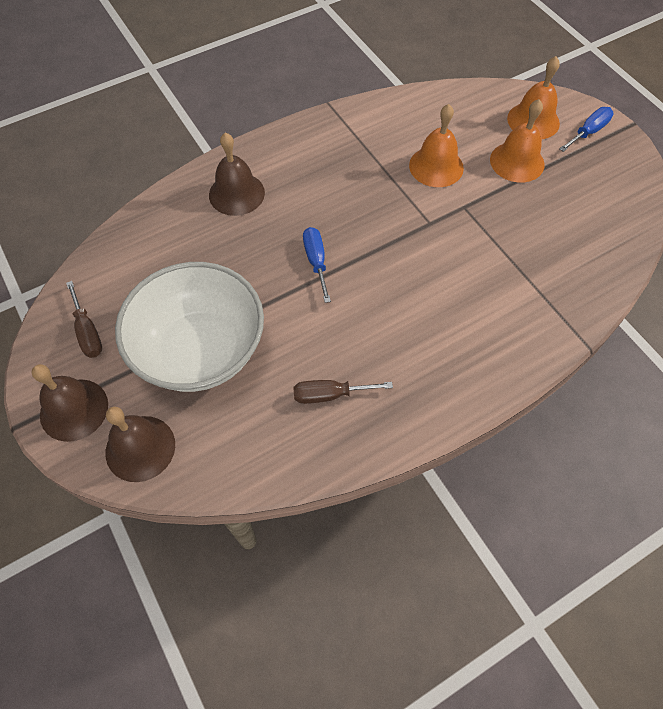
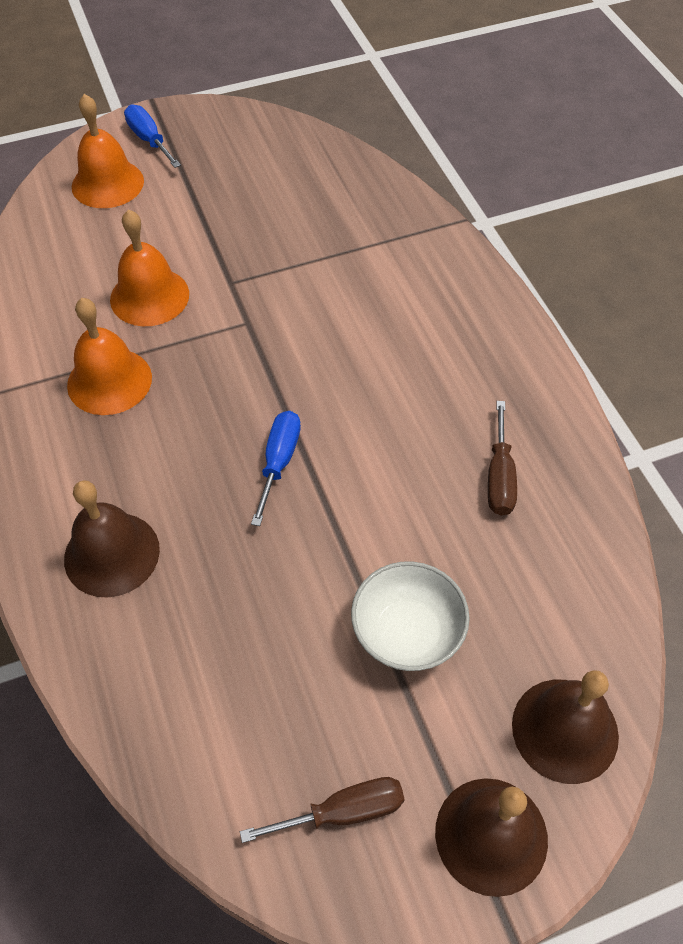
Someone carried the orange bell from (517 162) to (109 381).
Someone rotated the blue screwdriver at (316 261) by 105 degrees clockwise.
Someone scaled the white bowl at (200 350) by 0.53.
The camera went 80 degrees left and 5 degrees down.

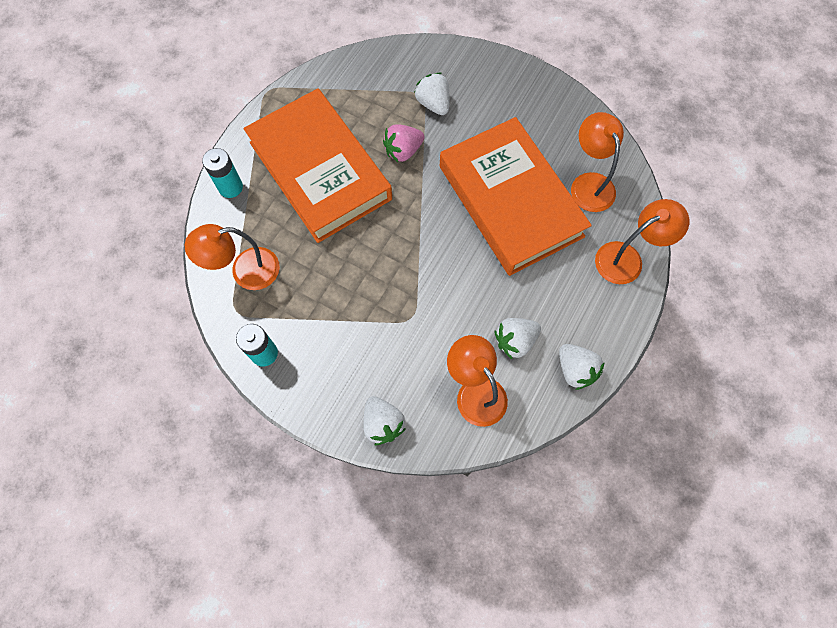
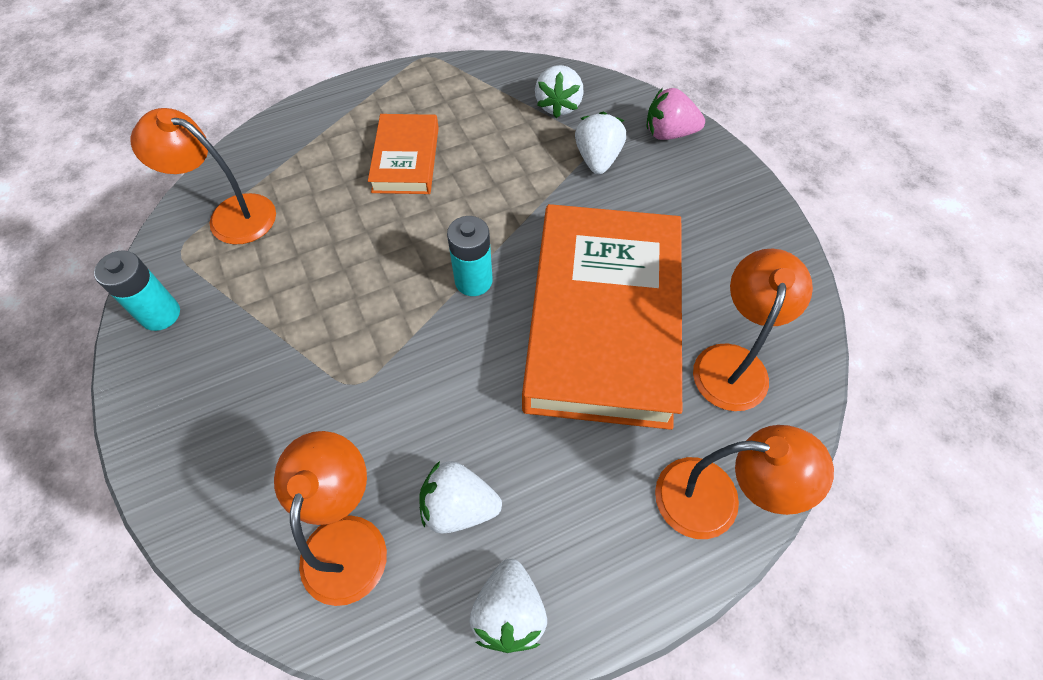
Someone carried the turquoise battery from (230 187) to (473 281).
Someone carried the white strawberry from (383 423) to (558 105).
Someone carried the pink strawberry from (403 151) to (669 133).
Someone scaled the orange book at (320 170) by 0.49.
The camera went 35 degrees right and 10 degrees down.

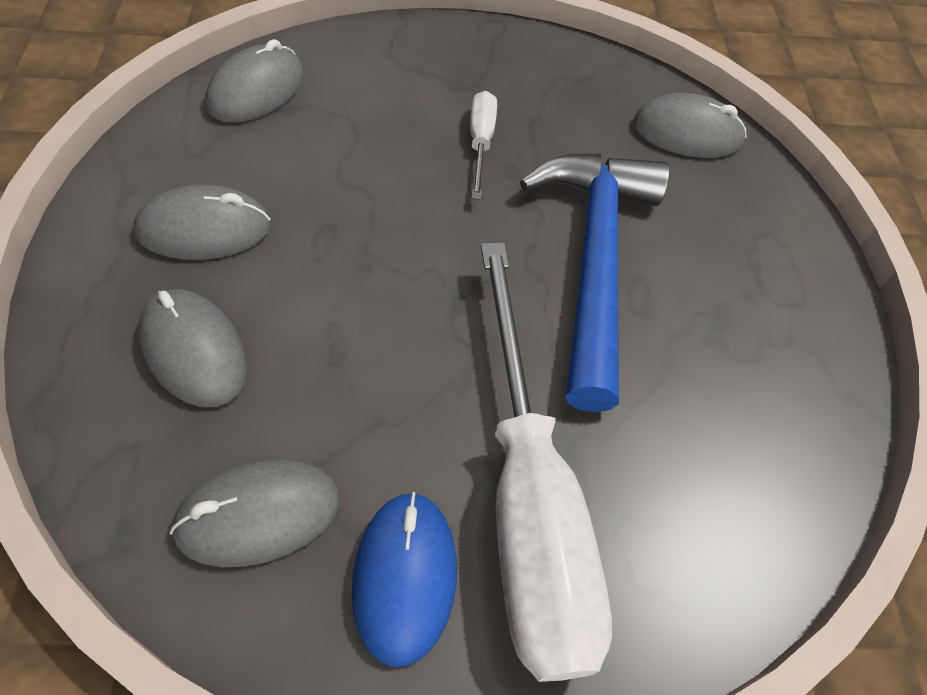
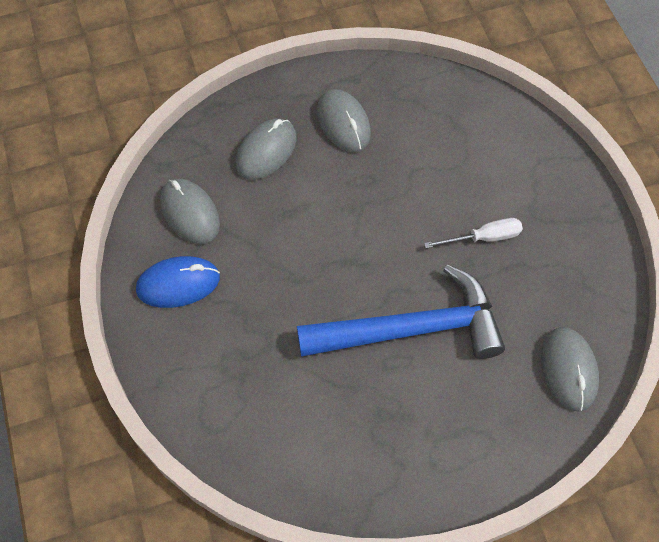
Someone took away the grey mouse at (256 90).
Someone took away the white screwdriver at (526 500).
The camera went 80 degrees right and 5 degrees up.

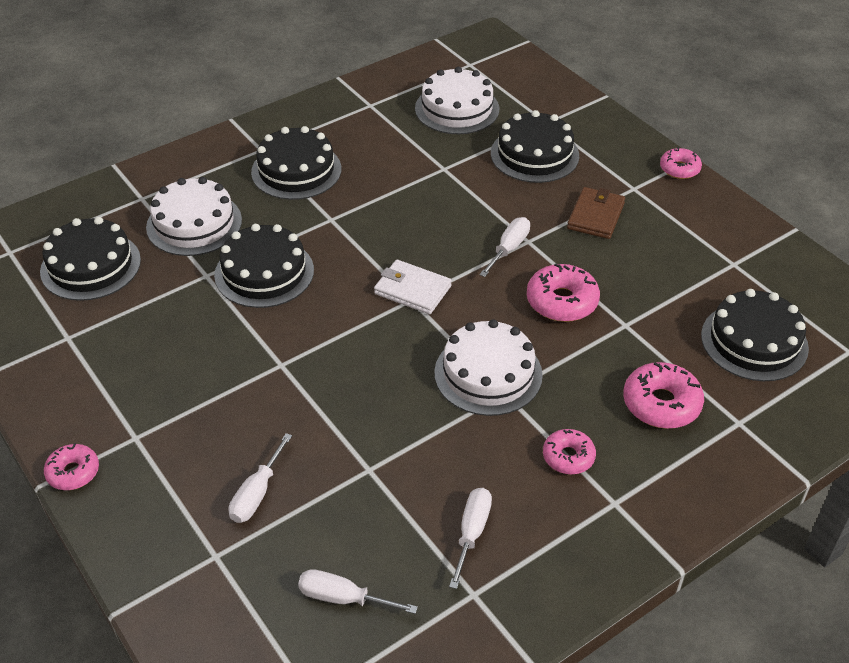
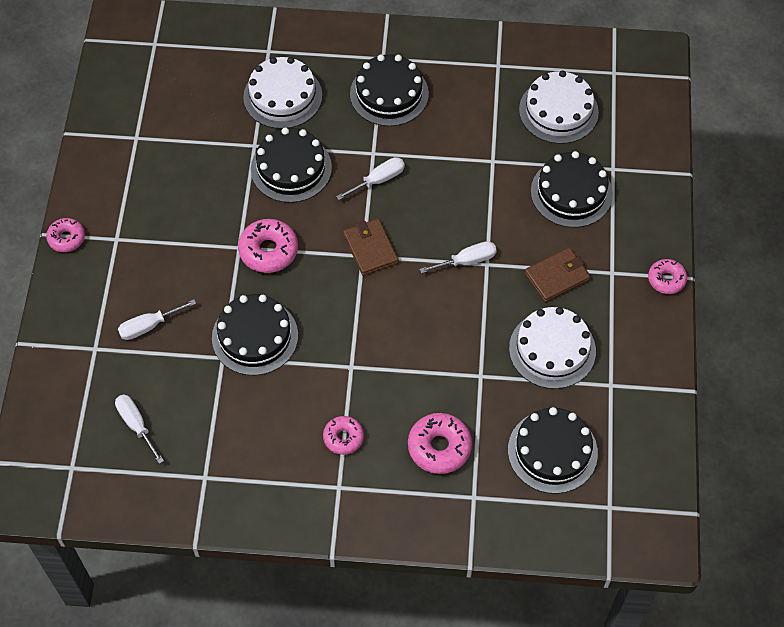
Someone carried the black cake from (90 265) to (255 336).
Someone carried the white cake from (488 373) to (552 349).
Someone carried the white screwdriver from (472 533) to (378 180).
Someone carried the pink donut from (562 301) to (268 251).
Someone repainted the white wallet at (412 290), which became the brown wallet at (370 248).
The camera went 40 degrees right and 15 degrees up.

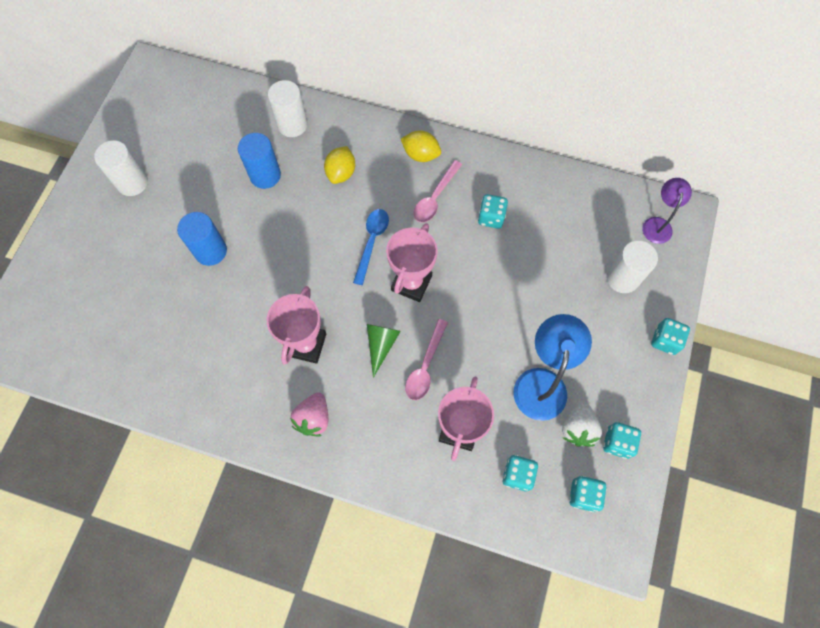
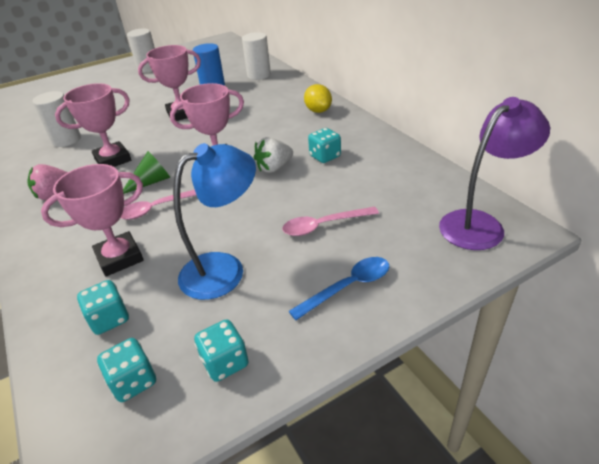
Someone took away the blue cylinder at (210 251).
Someone took away the yellow lemon at (341 173).
Someone took away the turquoise dice at (665 340).
Someone put down the pink trophy at (182 114).
Someone carried the blue spoon from (372 242) to (348 287).
Someone carried the pink spoon from (435 197) to (323 225).
Someone carried the white strawberry from (578 428) to (274 168).
Someone carried the white cylinder from (622 278) to (66 140).
Someone scaled the purple lamp at (657 224) by 1.64.
The camera went 45 degrees right and 30 degrees down.

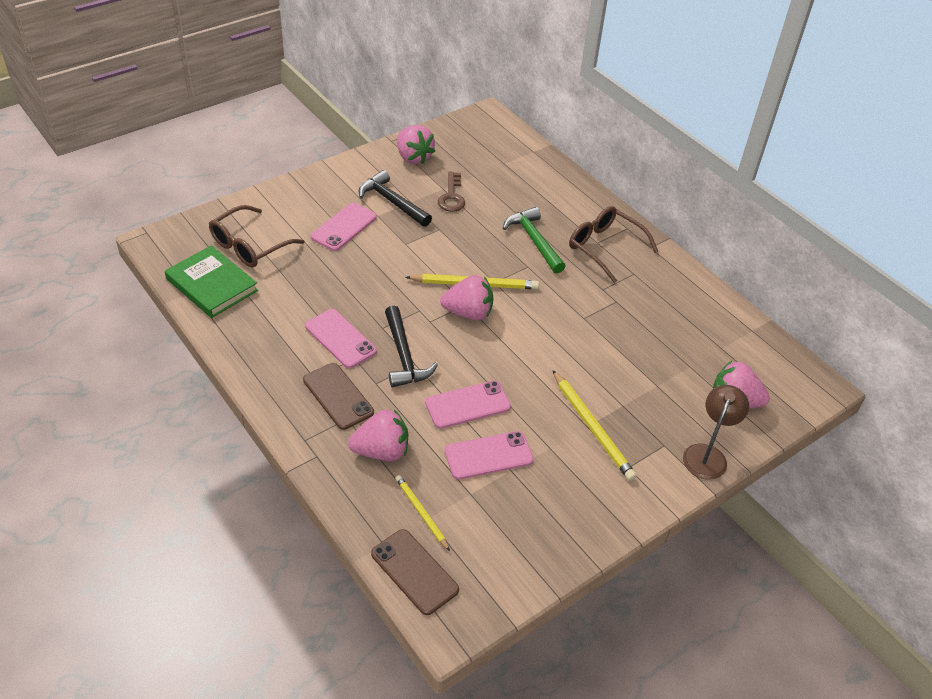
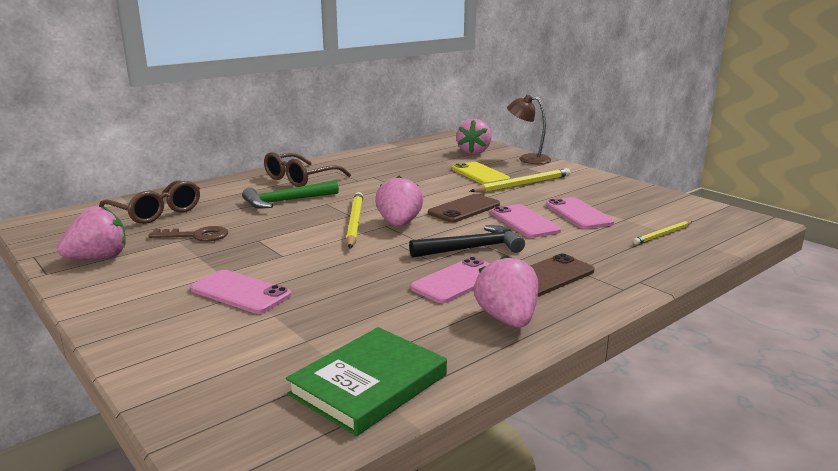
Someone took away the black hammer at (392 202).
Someone put down the yellow phone at (480 174).
Someone carried the brown glasses from (249 246) to (156 212).
Someone carried the pink strawberry from (381 451) to (507 319).
Someone carried the brown phone from (414 572) to (464 209).
The camera went 90 degrees left and 25 degrees down.

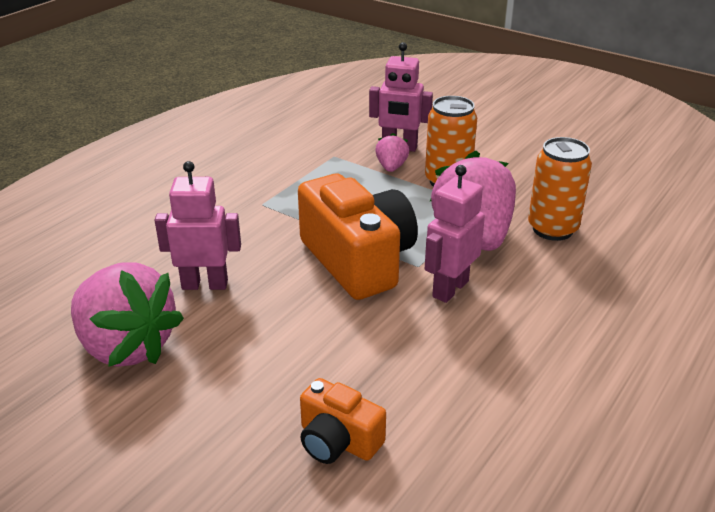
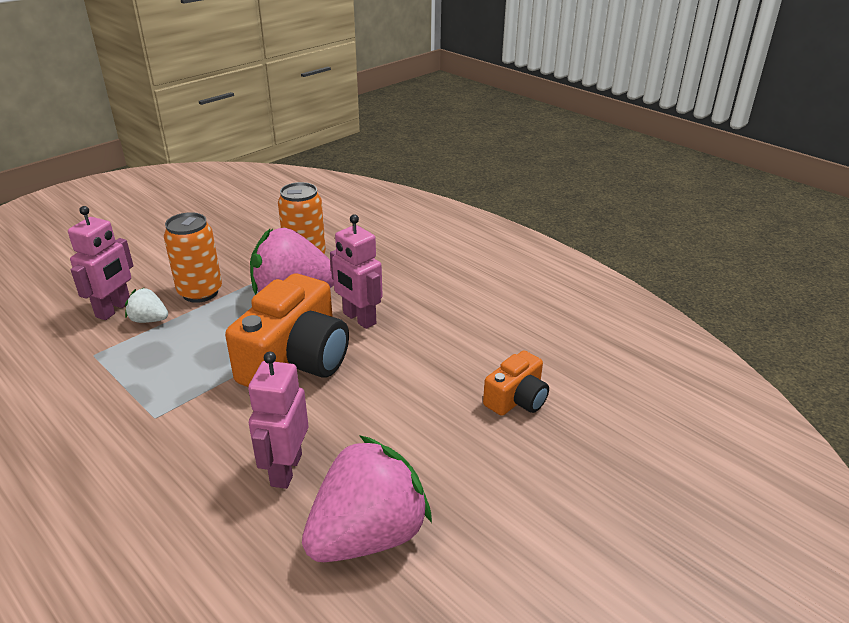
Someone repainted the pink strawberry at (391 167), which became the white strawberry at (149 320).
Someone rotated the orange camera at (358 260) by 135 degrees clockwise.
The camera went 80 degrees left and 0 degrees up.

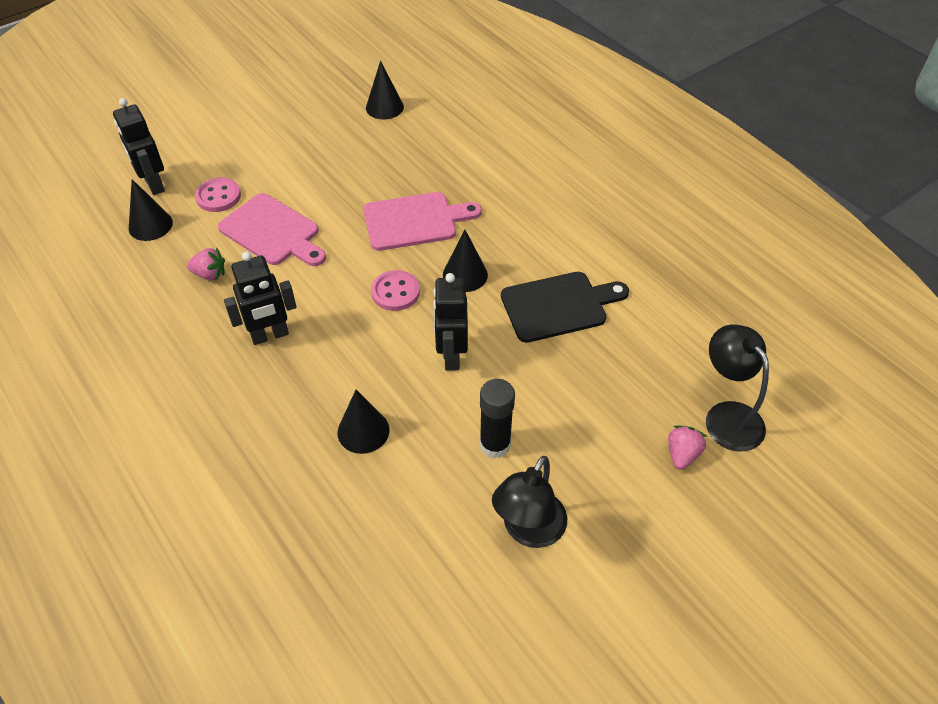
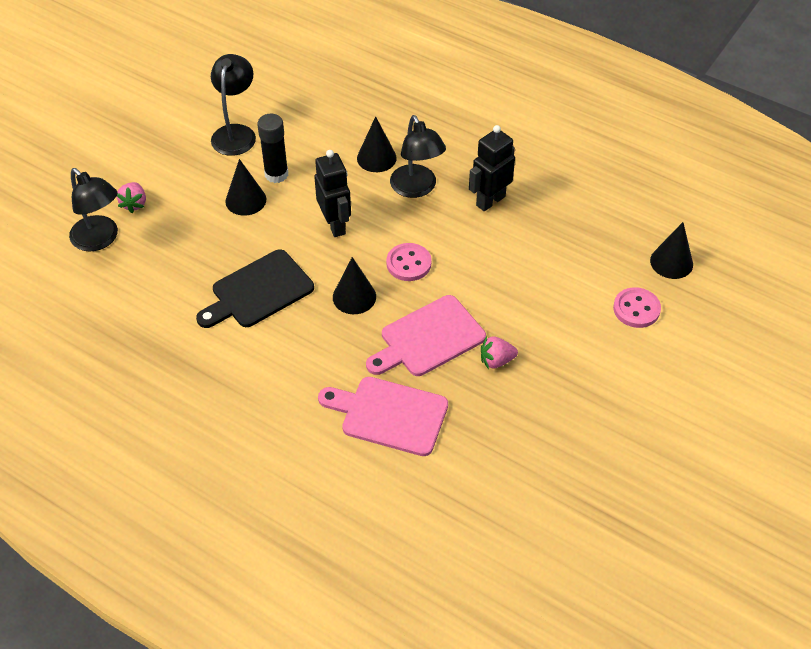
Someone took away the black robot at (154 184).
Someone put down the black lamp at (416 188).
Someone carried the pink strawberry from (210 274) to (496 361).
Someone carried the pink cutting board from (273 232) to (389 415).
Someone carried the black cone from (384 107) to (245 200).
The camera went 160 degrees right and 0 degrees up.

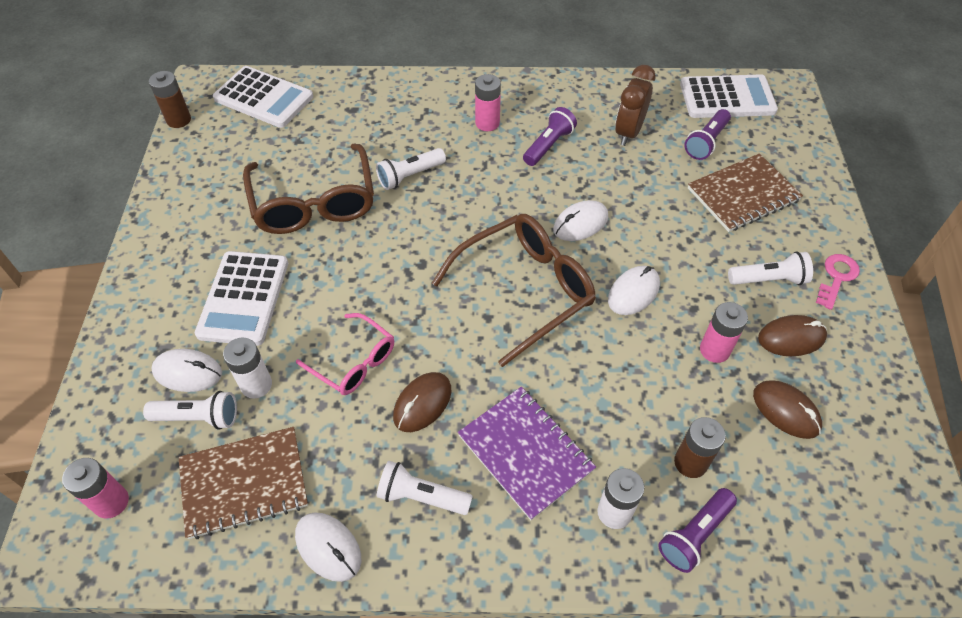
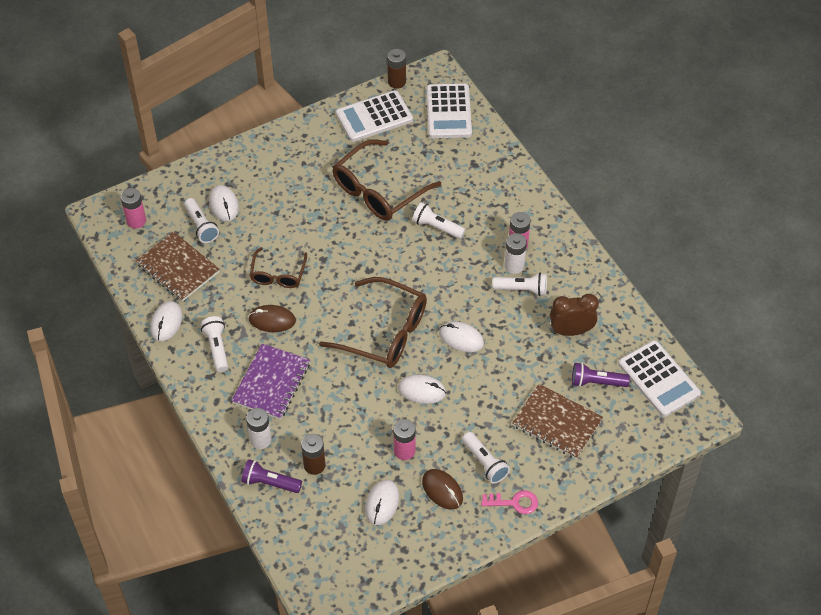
Someone carried the white calculator from (244 298) to (374 117).
Someone carried the white battery from (256 385) to (514 266).
Someone repainted the pink glasses at (354 362), which became the brown glasses at (278 274).
Someone repainted the purple flashlight at (548 145), which became the white flashlight at (522 289).
Someone repainted the brown mouse at (786 411), which became the white mouse at (382 503).
The camera went 60 degrees right and 0 degrees up.

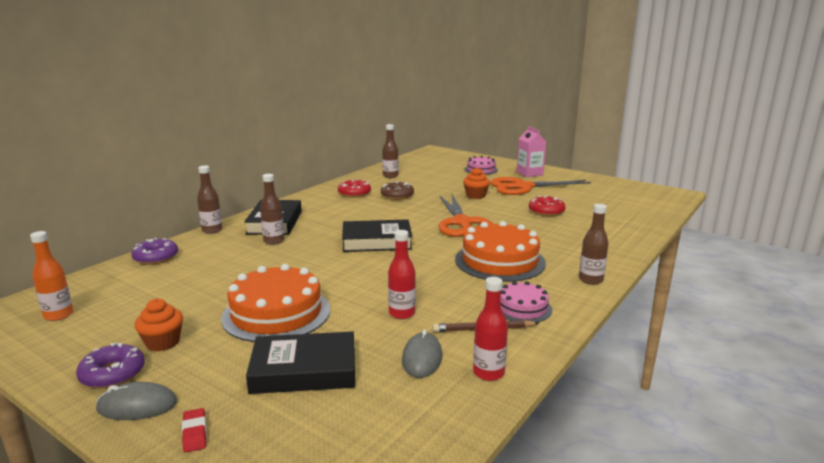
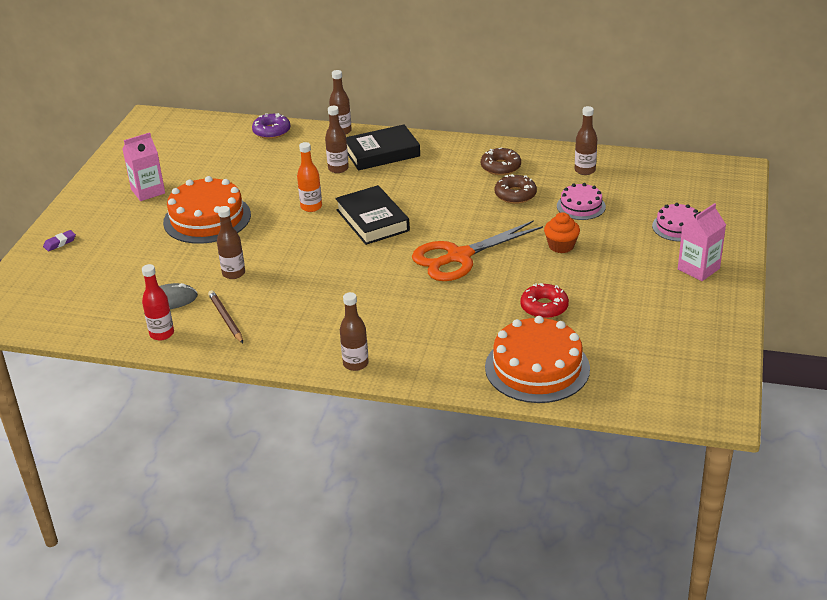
Someone took away the purple donut at (112 374).
Someone took away the grey mouse at (137 406).
Someone took away the black book at (304 370).
Someone took away the orange scissors at (523 187).
Someone carried the orange bottle from (58 315) to (311 207).
Someone carried the orange cake from (500 261) to (537 368).
Someone carried the pink cake from (522 308) to (581 206).
Someone swapped the orange cupcake at (163 342) for the pink carton at (148 191).
Someone repainted the red eraser at (194 433), which became the purple eraser at (60 243).
Someone repainted the red donut at (354 193), which became the brown donut at (500 167).
Someone repainted the red bottle at (402 313), which became the brown bottle at (233 273).
The camera went 70 degrees right and 15 degrees up.

